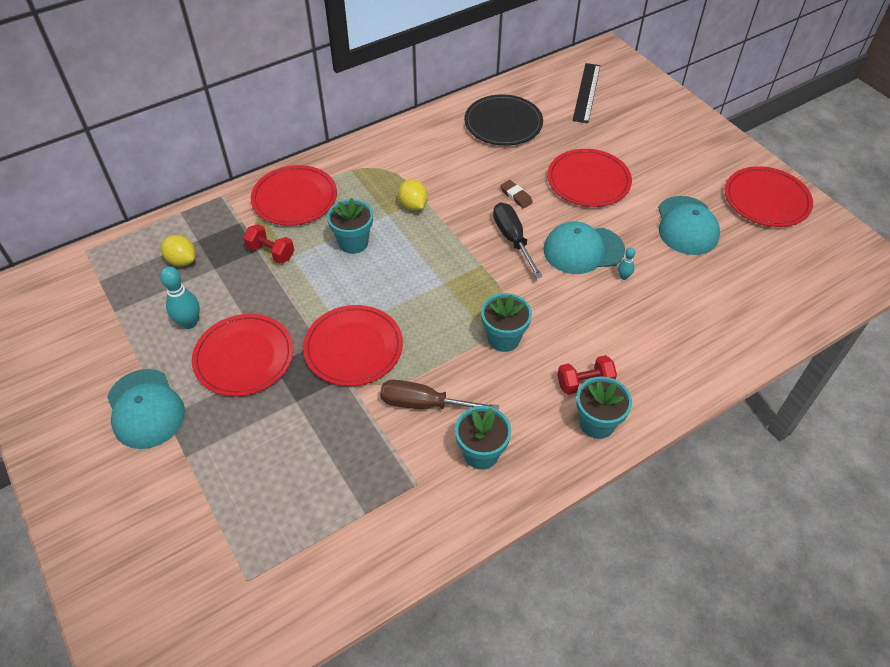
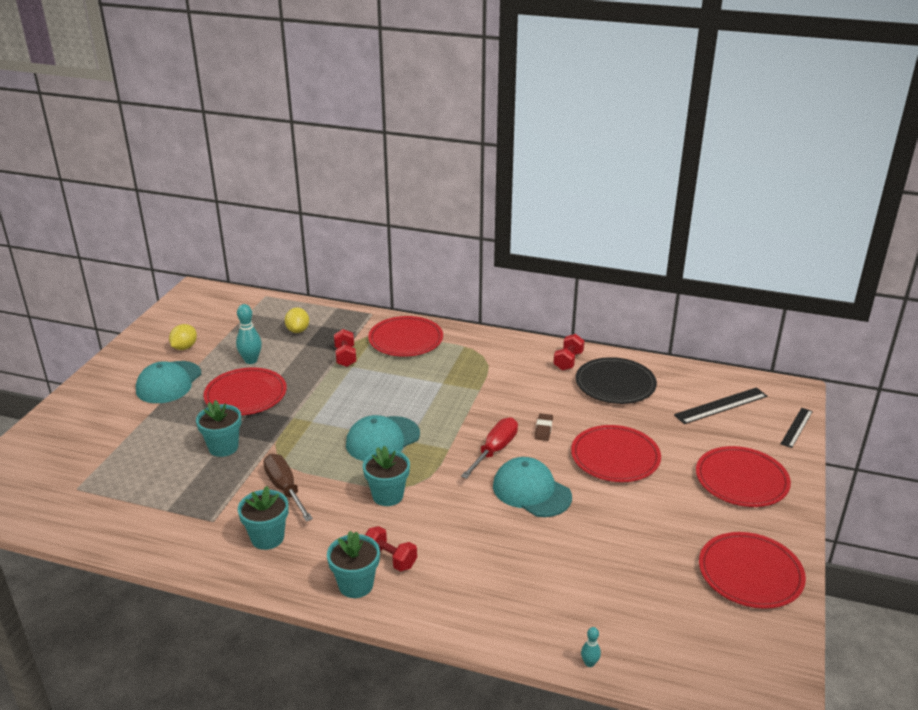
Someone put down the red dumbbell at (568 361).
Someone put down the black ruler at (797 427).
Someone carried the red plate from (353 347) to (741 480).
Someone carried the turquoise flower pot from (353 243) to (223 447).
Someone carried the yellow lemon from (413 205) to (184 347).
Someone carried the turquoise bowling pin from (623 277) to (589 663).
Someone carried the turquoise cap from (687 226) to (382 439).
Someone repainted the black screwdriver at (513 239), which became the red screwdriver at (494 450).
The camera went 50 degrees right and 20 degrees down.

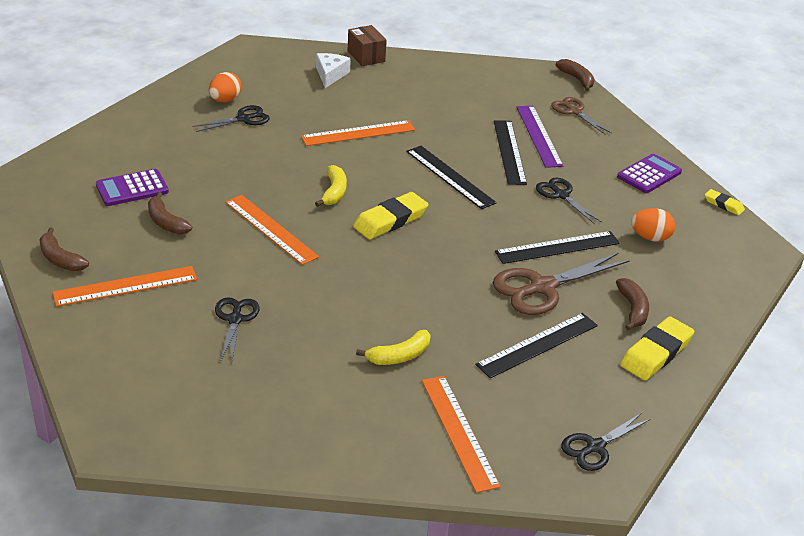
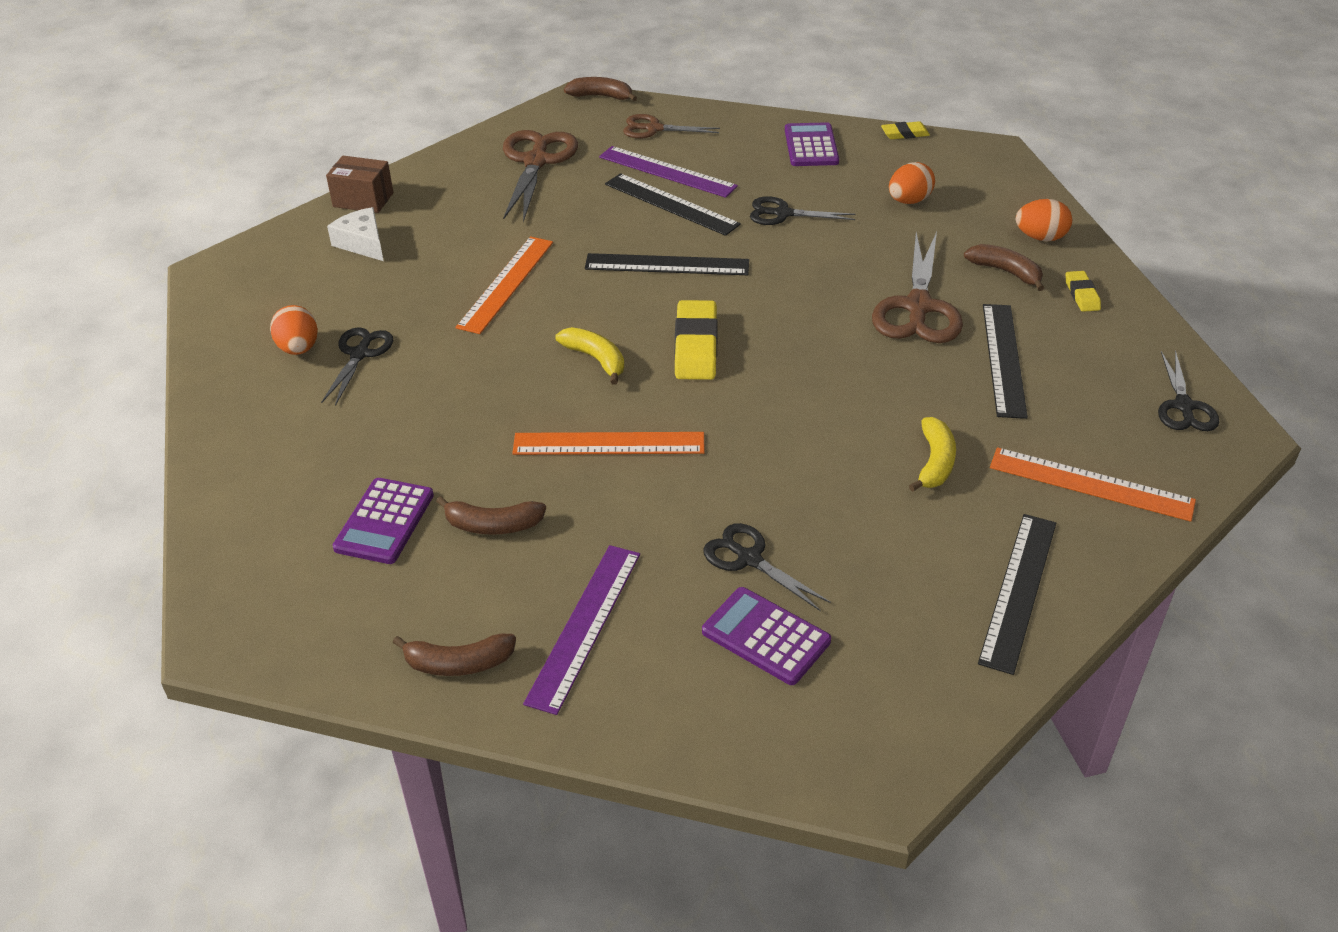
Someone put down the brown scissors at (536 161).
Someone put down the purple calculator at (766 636).
Someone put down the orange egg at (1040 237).
Someone carried the black ruler from (557 247) to (1019 590).
Someone repainted the orange ruler at (125 286), which became the purple ruler at (584 626).
Someone scaled the yellow eraser at (656 353) by 0.54.
The camera went 45 degrees left and 5 degrees up.

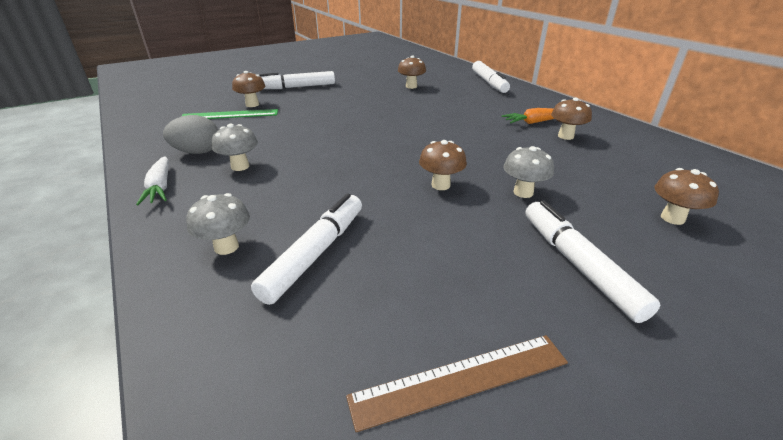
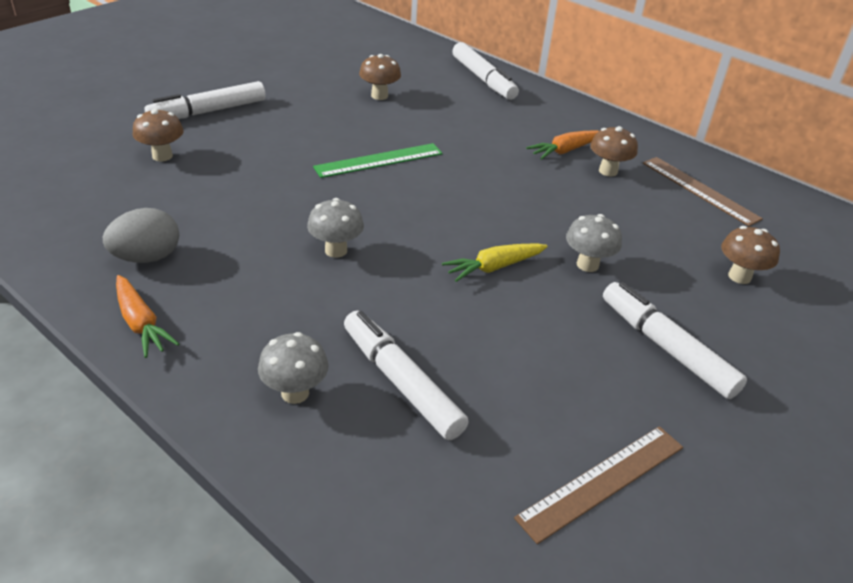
Someone put down the brown ruler at (699 190).
Someone carried the green ruler from (230 115) to (379 160).
Someone carried the grey mushroom from (240 166) to (336 250).
Someone swapped the brown mushroom at (440 185) for the yellow carrot at (494 267).
Someone repainted the white carrot at (160 187), which became the orange carrot at (141 323).
Someone rotated the white marker at (315 253) by 45 degrees counterclockwise.
The camera went 20 degrees left and 5 degrees up.

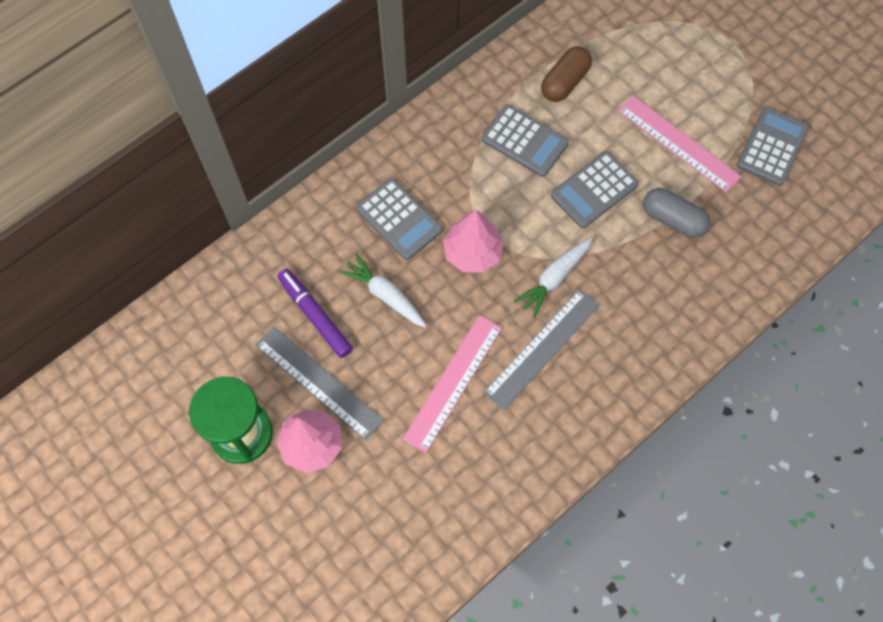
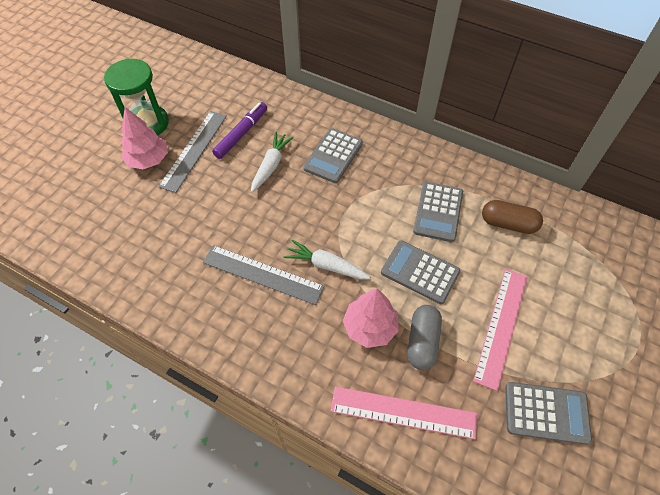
Someone carried the pink ruler from (453 382) to (403 412).
Someone carried the pink tree from (472 253) to (370 327).
The camera went 70 degrees right and 10 degrees down.

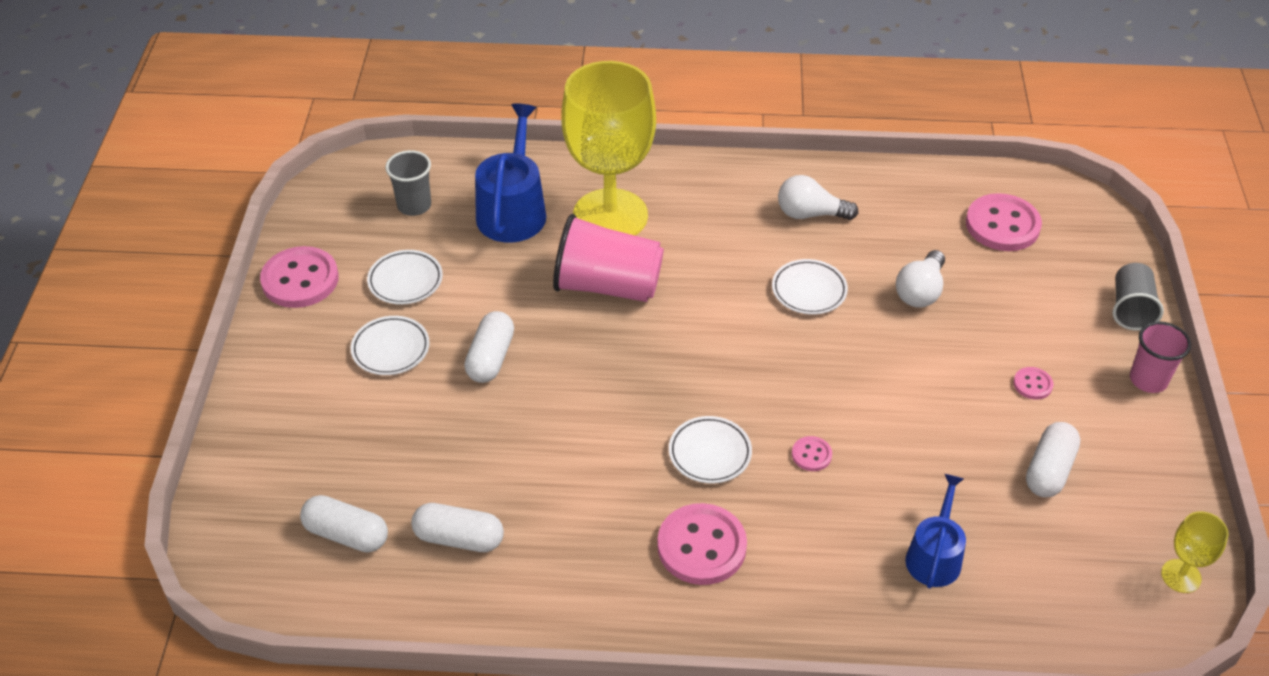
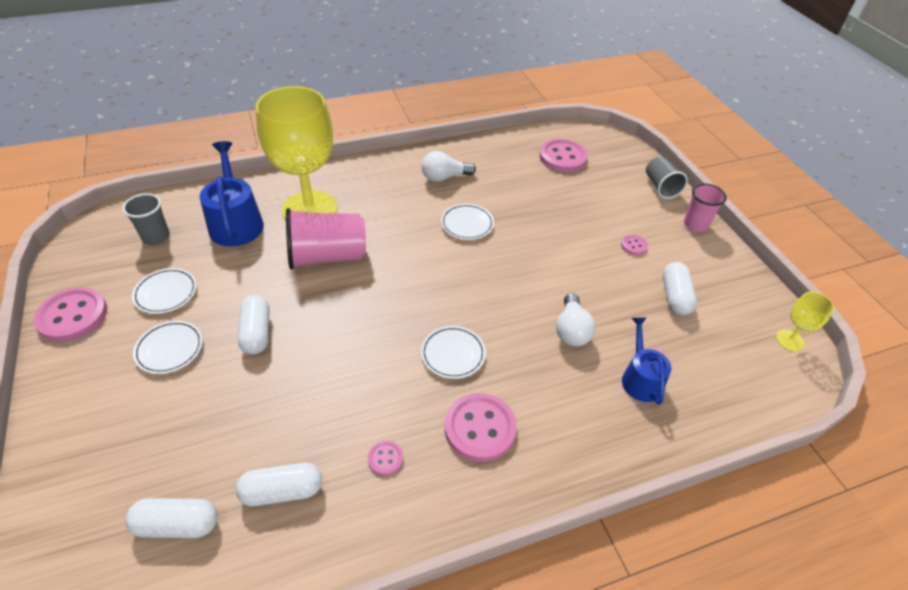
Someone carried the pink button from (811 455) to (385 458).
Someone carried the white light bulb from (920 291) to (571 330).
The camera went 25 degrees left and 0 degrees up.

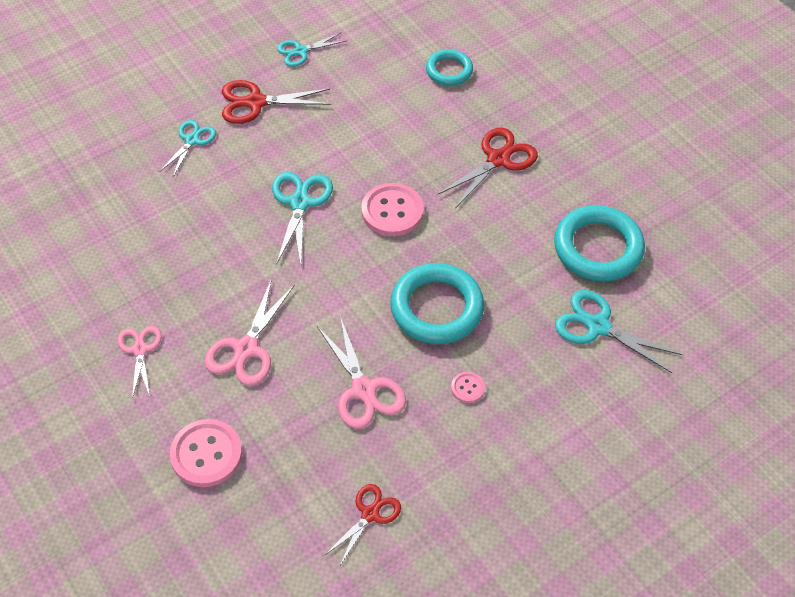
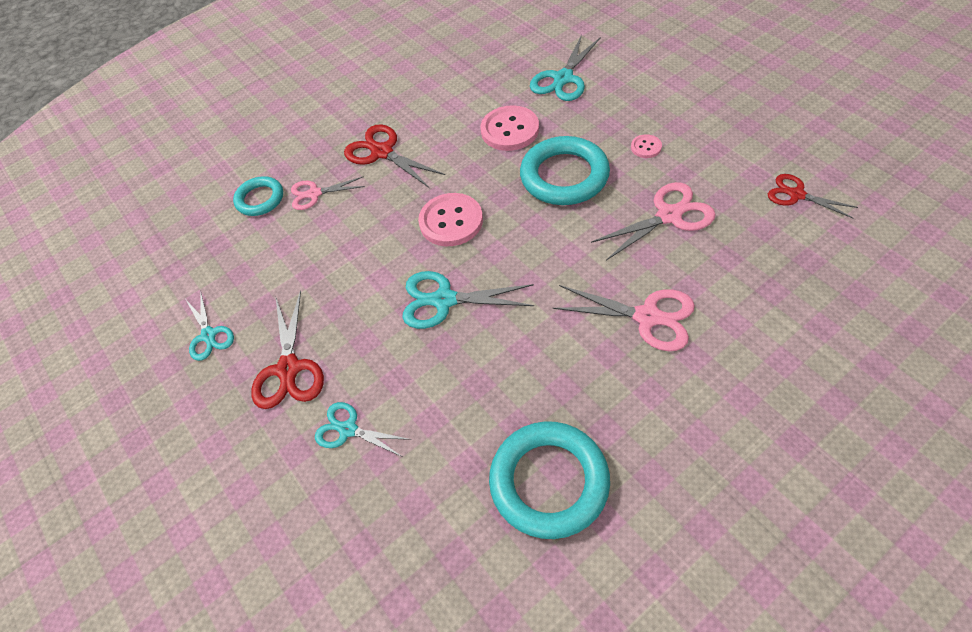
Someone carried the pink scissors from (140 350) to (314 194).
Someone carried the pink button from (206 454) to (510 130).
Someone carried the turquoise ring from (598 248) to (549 482).
The camera went 85 degrees left and 0 degrees up.

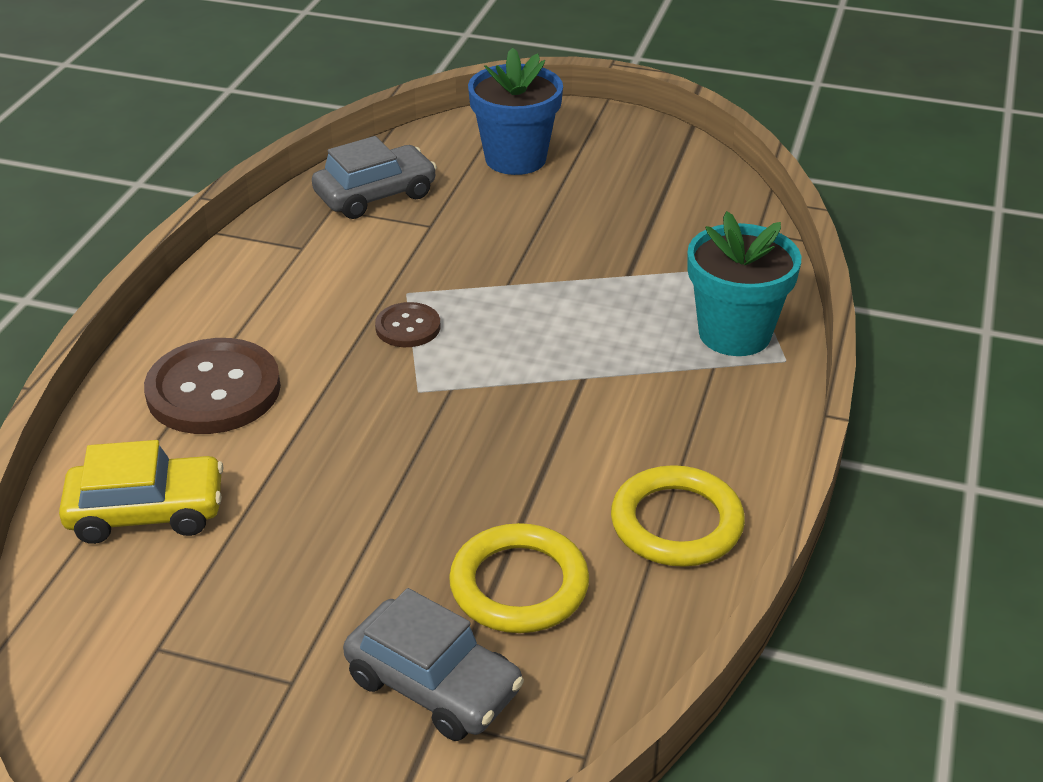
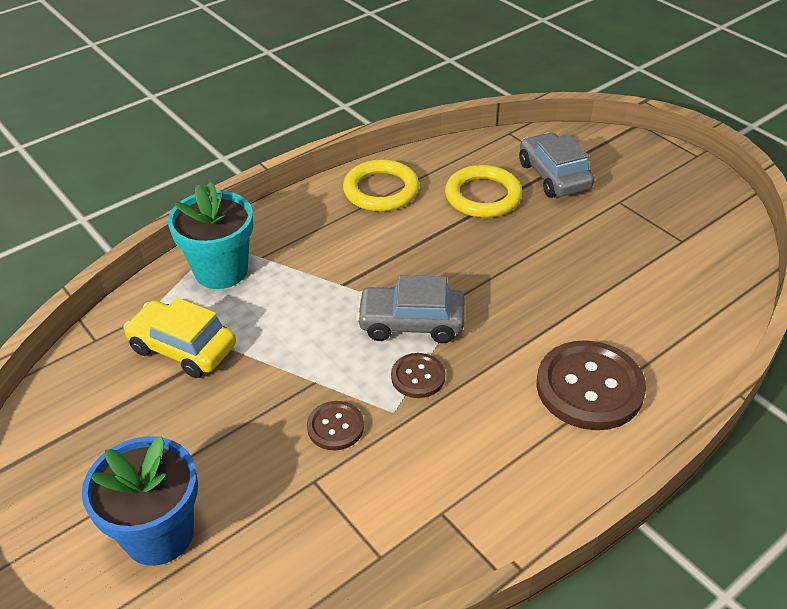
Someone put down the brown button at (335 427).
Someone carried the yellow car from (147 512) to (183 348).
Someone carried the grey car from (375 195) to (411 323).
The camera went 145 degrees left and 5 degrees up.

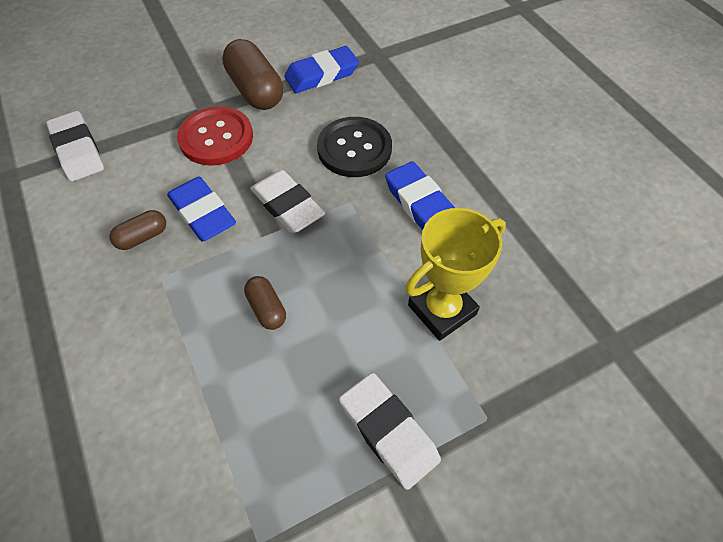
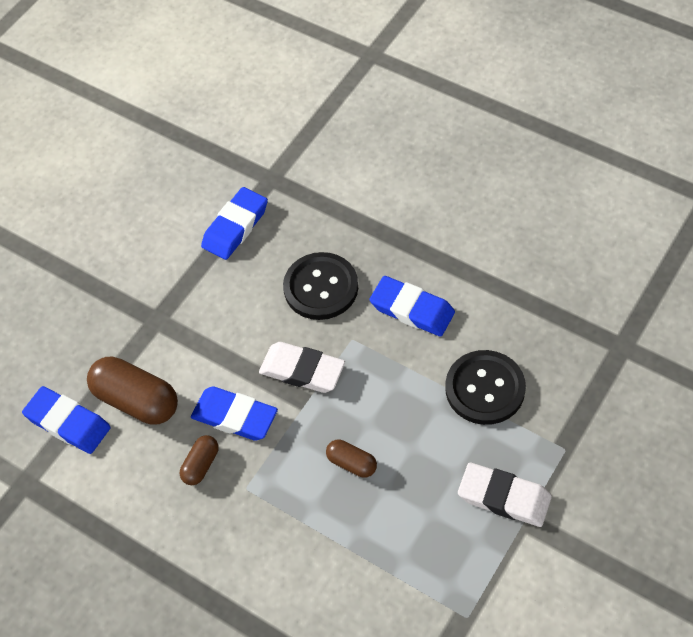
Someone took away the red button at (216 138).
Someone carried the brown capsule from (256 90) to (137 400).
Someone swapped the yellow trophy at (442 310) for the black button at (485 389).
Someone repainted the white eraser at (78 150), which became the blue eraser at (68 423).
The camera went 25 degrees left and 0 degrees up.

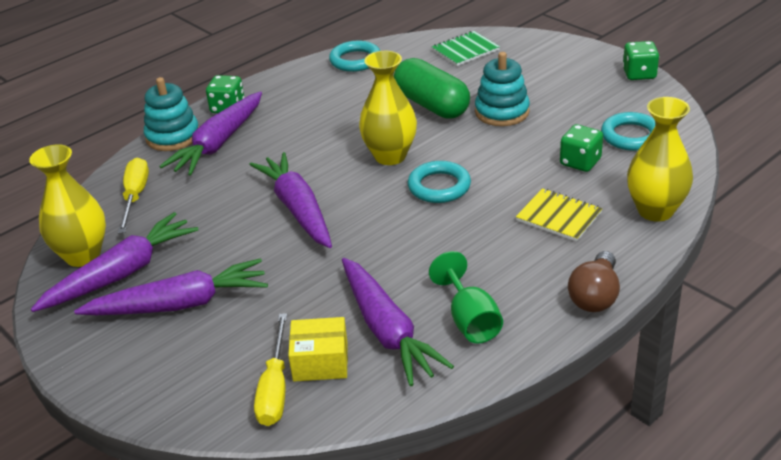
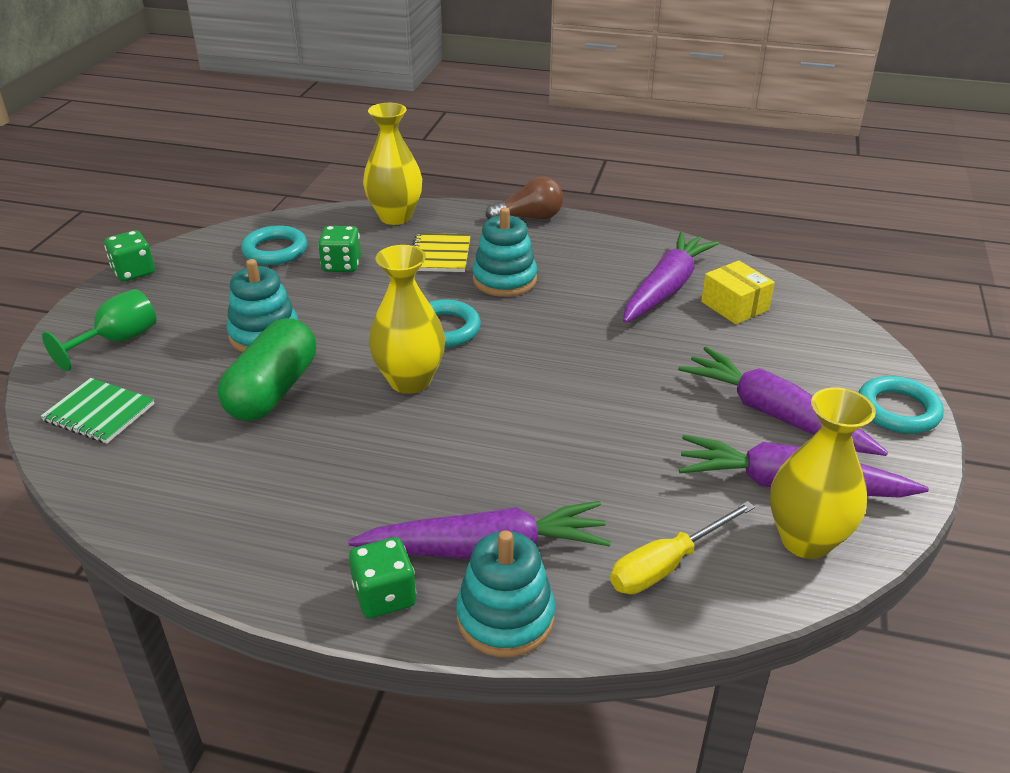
Someone took away the purple carrot at (297 209).
Someone took away the yellow screwdriver at (275 388).
Someone put down the turquoise stacking toy at (504 280).
Someone carried the turquoise ring from (355 60) to (897 410).
Someone carried the green goblet from (470 320) to (118 341).
The camera went 125 degrees left and 0 degrees up.

